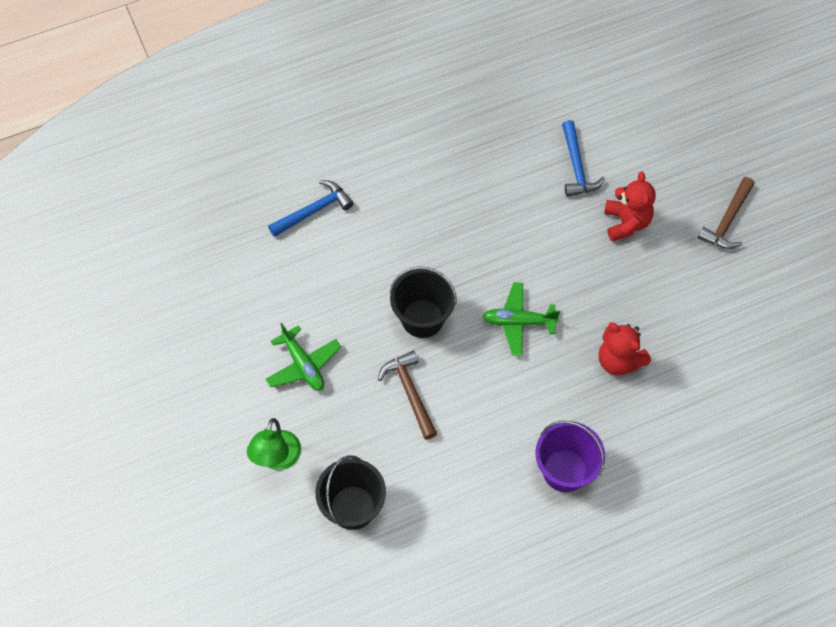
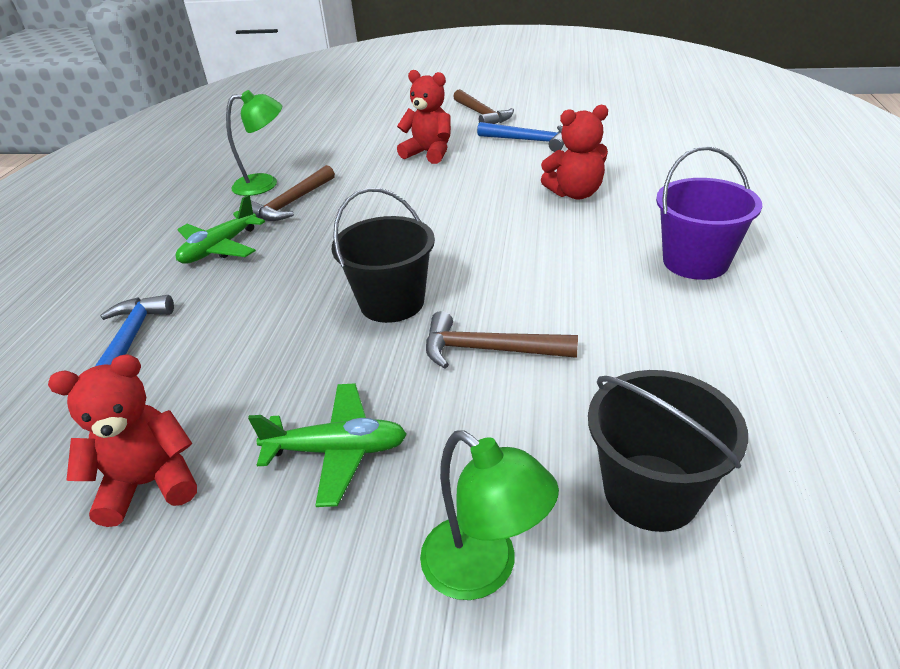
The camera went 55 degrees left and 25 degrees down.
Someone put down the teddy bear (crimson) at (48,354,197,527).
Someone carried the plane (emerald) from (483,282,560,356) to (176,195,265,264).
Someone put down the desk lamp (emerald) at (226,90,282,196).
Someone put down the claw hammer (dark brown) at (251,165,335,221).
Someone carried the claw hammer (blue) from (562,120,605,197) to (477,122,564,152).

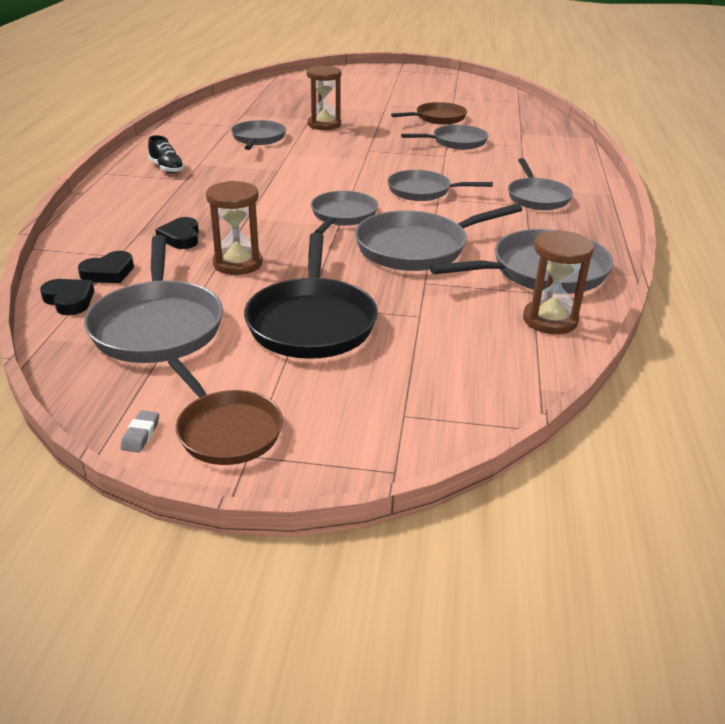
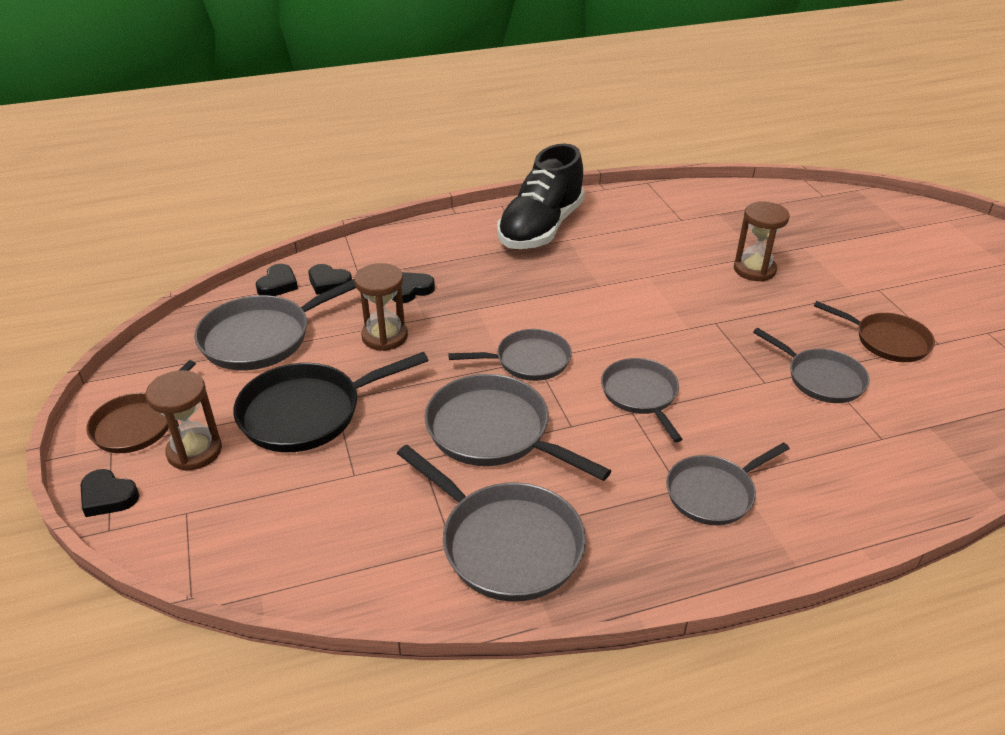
The camera went 65 degrees right and 5 degrees up.
Someone put down the heart (black) at (80,469,140,517).
Someone carried the sand timer (dark brown) from (523,230,594,334) to (146,370,222,471).
Someone scaled the sneaker (black) at (148,135,185,173) by 2.43.
Someone took away the pencil eraser (gray) at (121,410,159,452).
Someone took away the frying pan (gray) at (231,120,286,150).

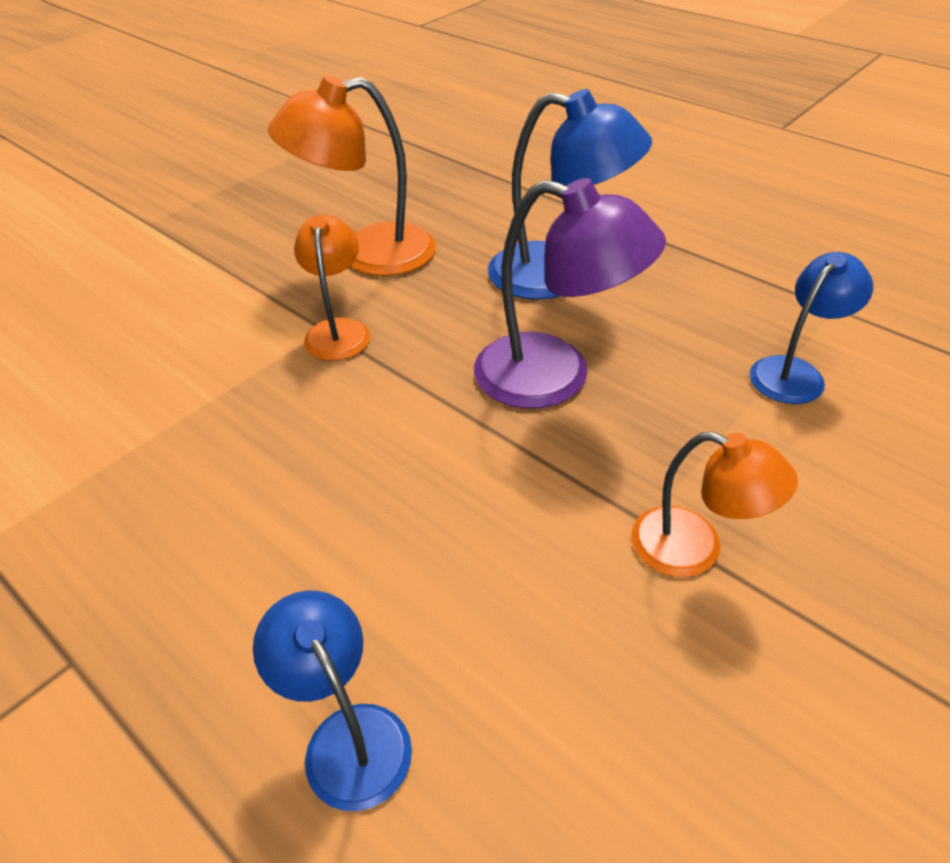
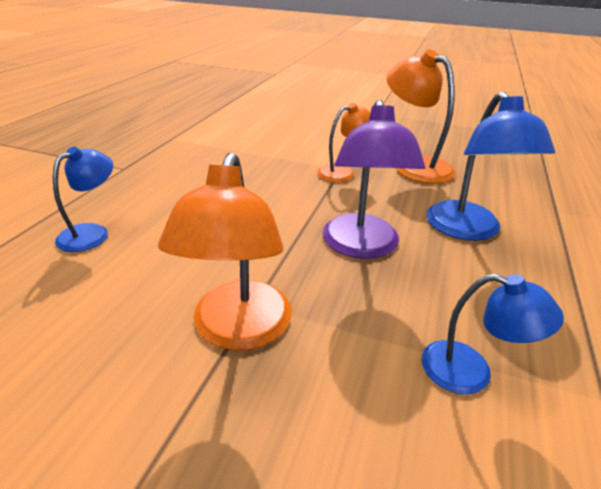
The camera went 65 degrees right and 10 degrees down.
Someone scaled the desk lamp (orange) at (631,432,798,577) by 1.62.

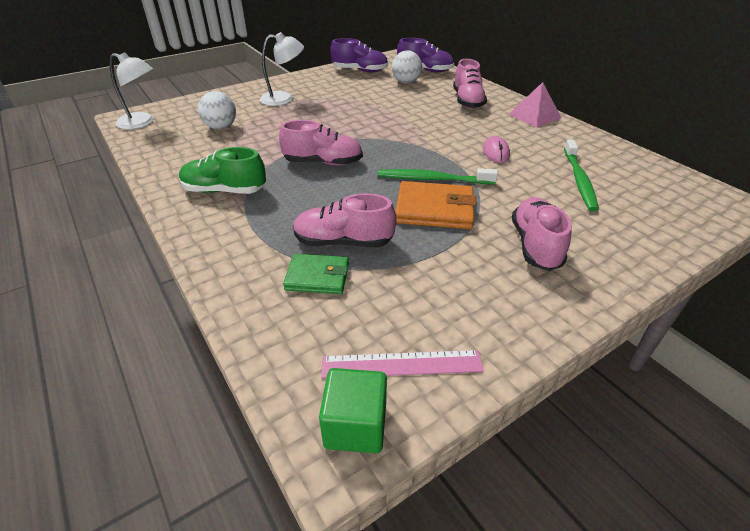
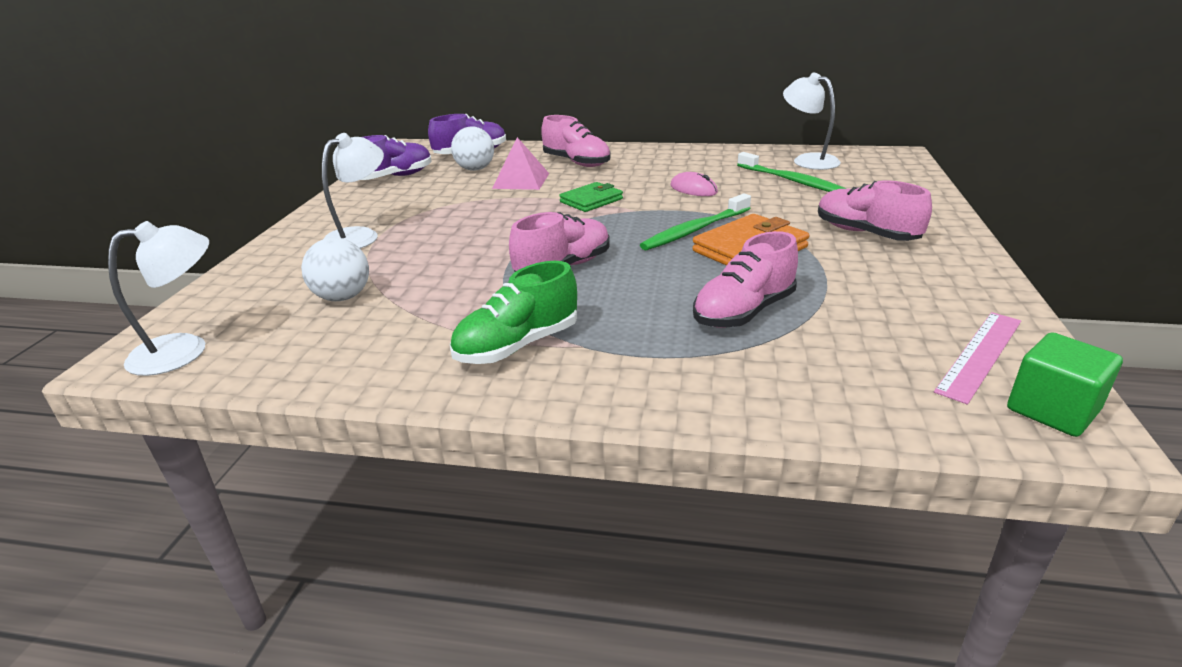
The camera went 45 degrees left and 10 degrees down.
Someone carried the pyramid (rosy) from (509,82,561,127) to (492,137,549,190).
Someone carried the billfold (emerald) from (283,254,349,294) to (559,182,623,212).
Someone put down the desk lamp (white) at (783,73,841,170).

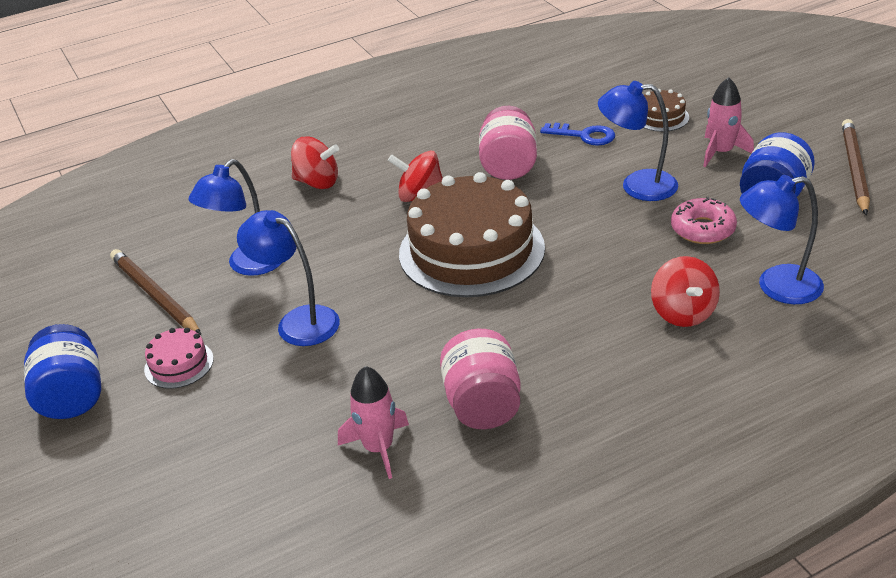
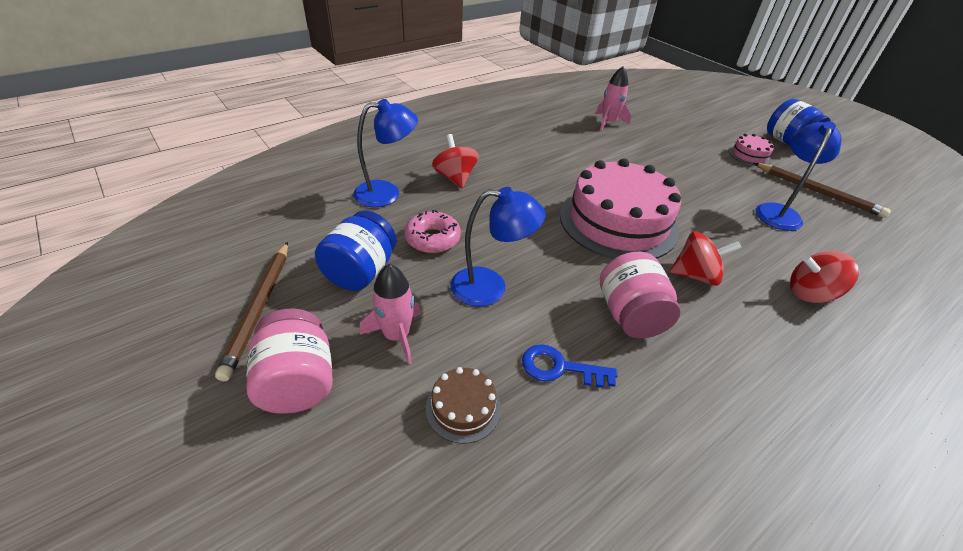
The camera went 165 degrees right and 5 degrees up.
Someone carried the jar (rosy) from (440,329,521,429) to (246,309,333,414).
Someone repainted the cake (dark brown) at (399,172,545,297), which became the cake (rosy) at (560,158,681,259).
Someone took away the desk lamp (blue) at (237,210,340,346).

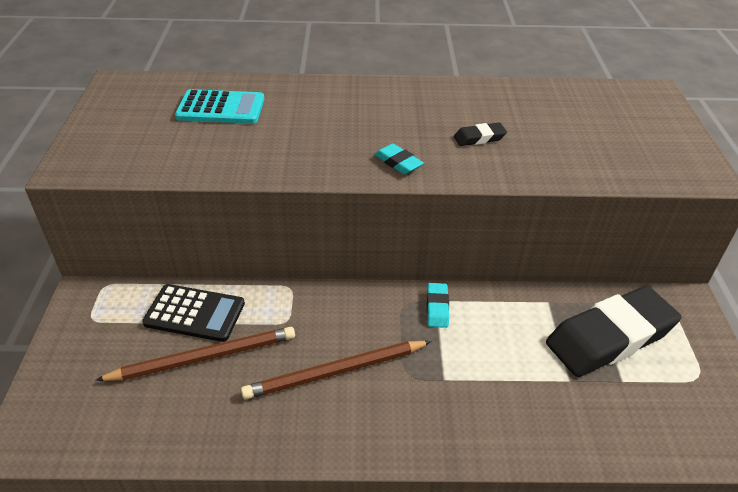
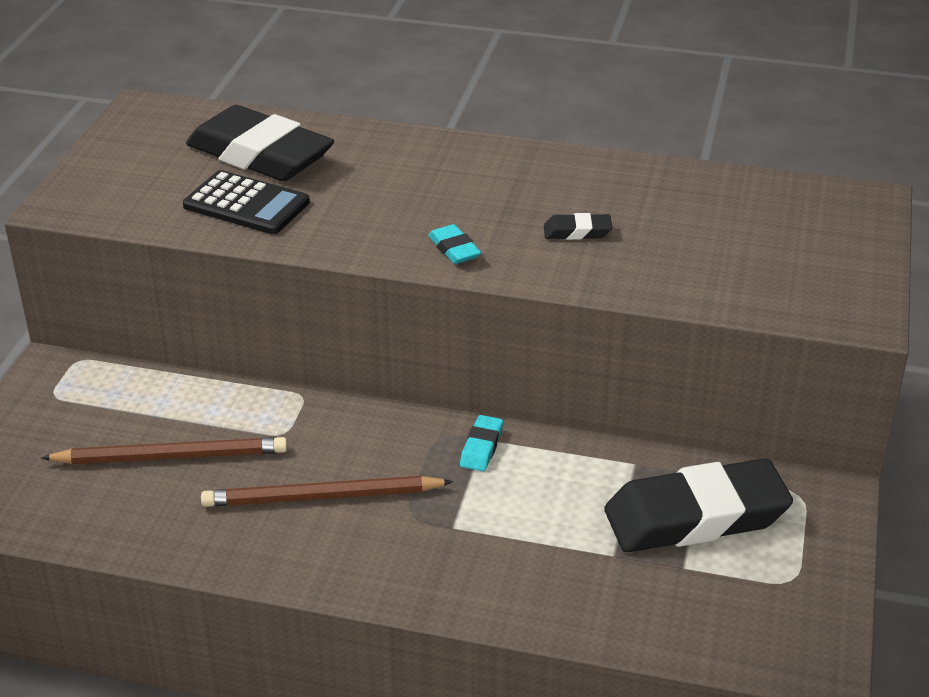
The camera went 15 degrees right and 5 degrees down.
Someone carried the calculator (black) from (142,284,245,342) to (183,170,310,234).
Someone swapped the calculator (turquoise) at (175,89,264,124) for the pencil eraser (black) at (186,105,334,181).

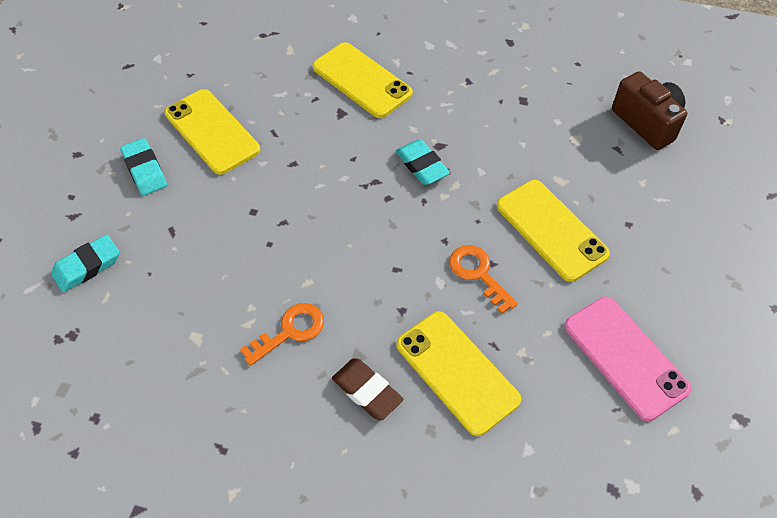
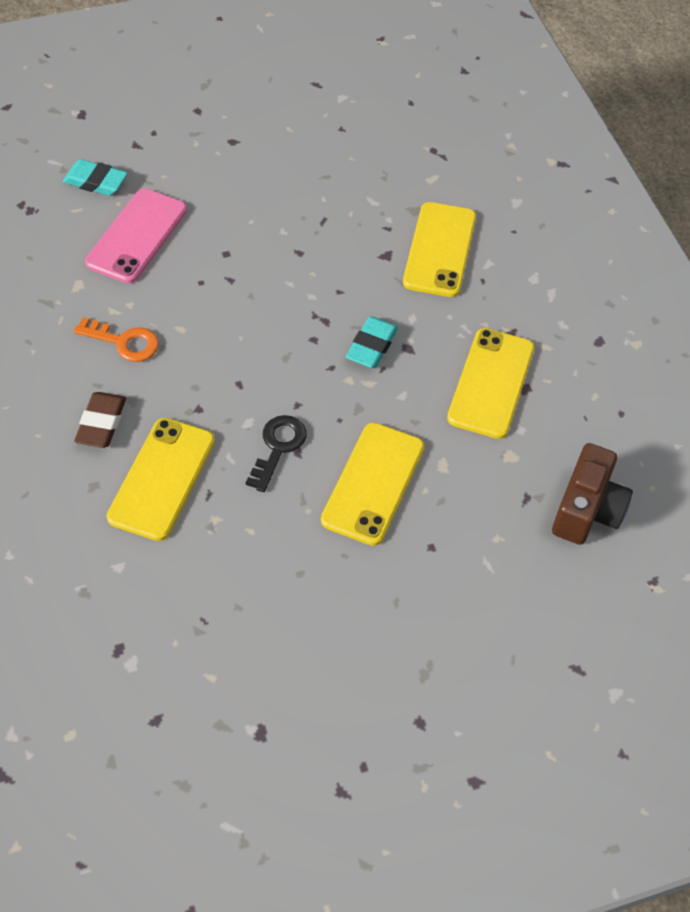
The camera went 55 degrees right and 0 degrees up.
Someone carried the phone (rosy) from (564,297,691,421) to (85,189,187,284).
Someone repainted the door key (orange) at (450,245,518,314), which became the door key (black) at (246,415,307,492).
Someone carried the phone (yellow) from (164,89,260,175) to (447,328,535,439).
Someone took away the pencil eraser (turquoise) at (120,138,167,196).

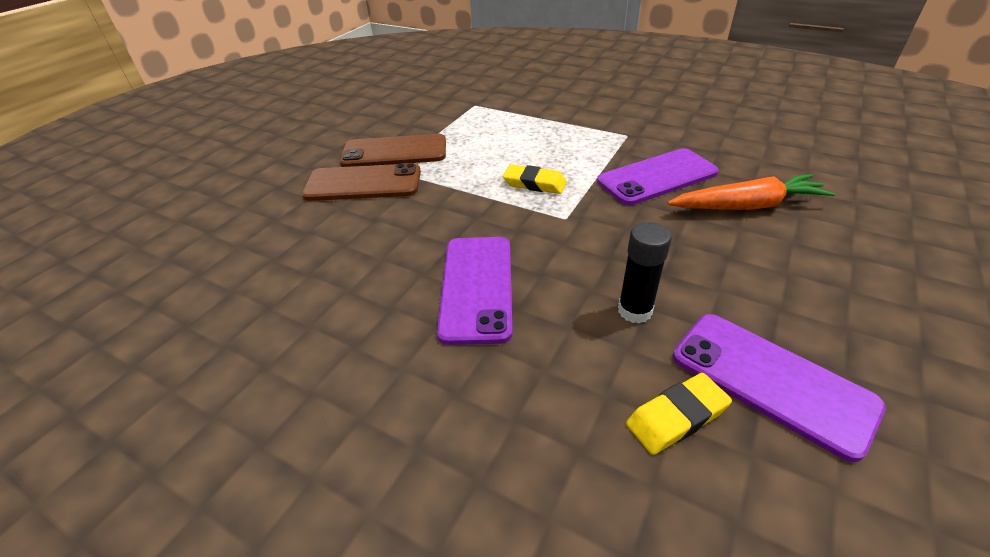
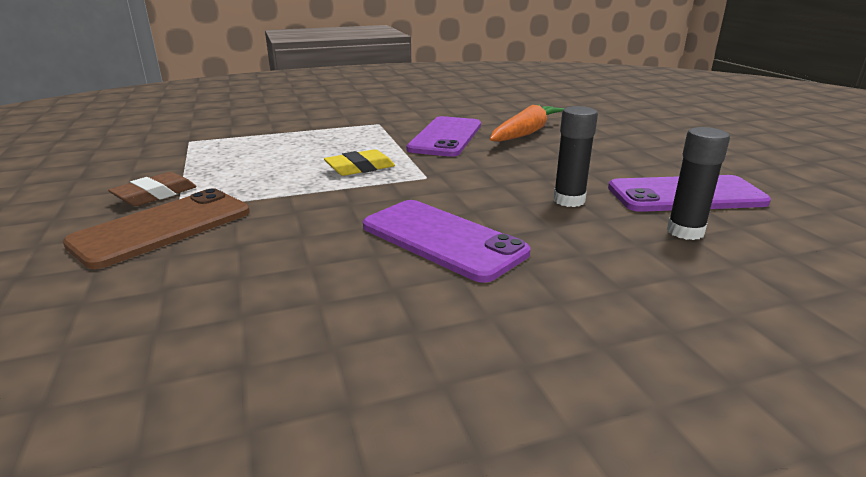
The camera went 50 degrees left and 15 degrees down.
Someone swapped the phone (dark brown) at (339,134,446,167) for the pencil eraser (dark brown) at (108,172,197,206).
Someone swapped the pencil eraser (yellow) at (626,373,732,455) for the glue stick (black) at (667,127,730,240).

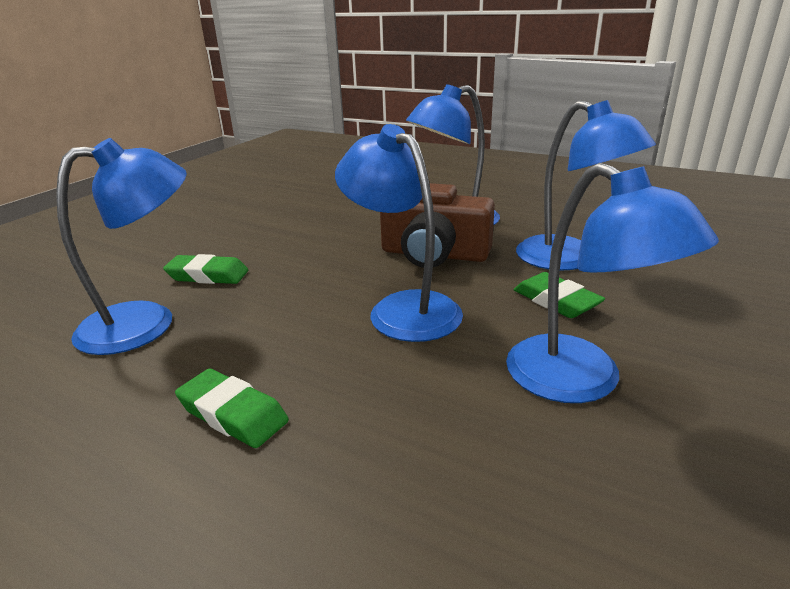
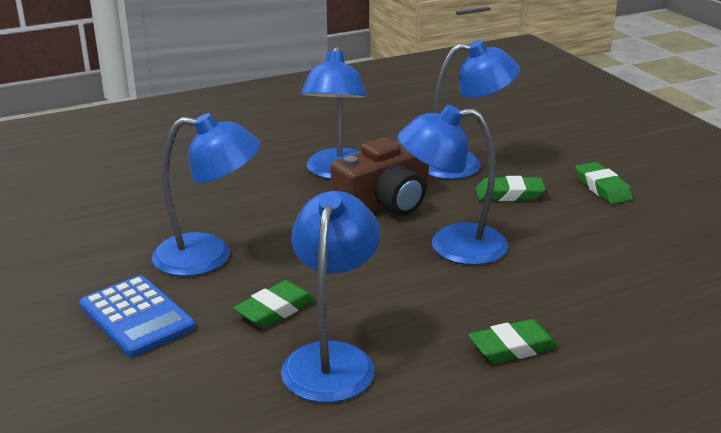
The camera went 55 degrees left and 0 degrees up.
Someone put down the calculator (blue) at (79,275,195,357).
Someone carried the desk lamp (blue) from (506,163,719,403) to (152,113,261,276).
Someone put down the pencil eraser (emerald) at (575,162,633,204).

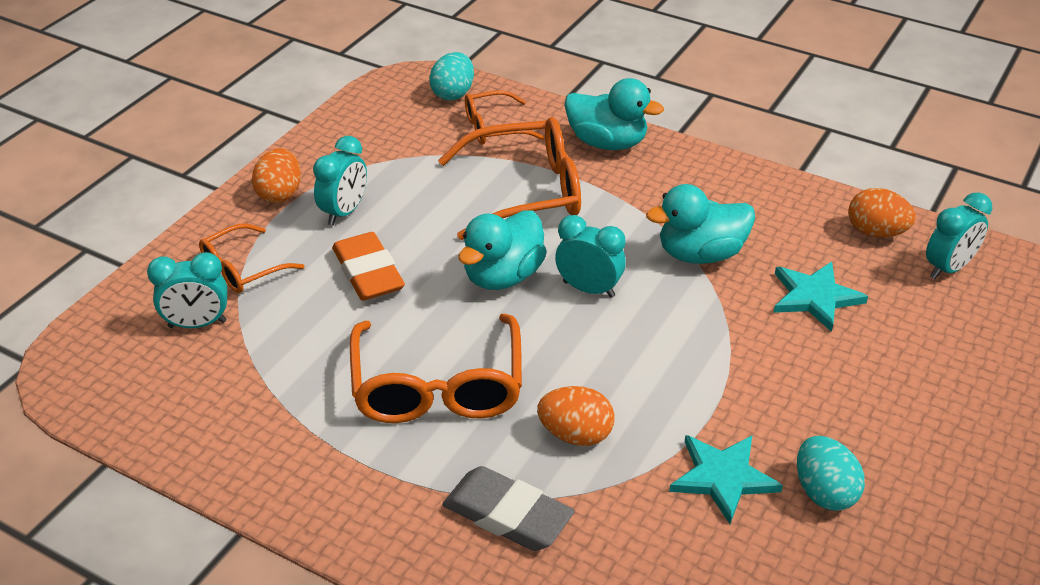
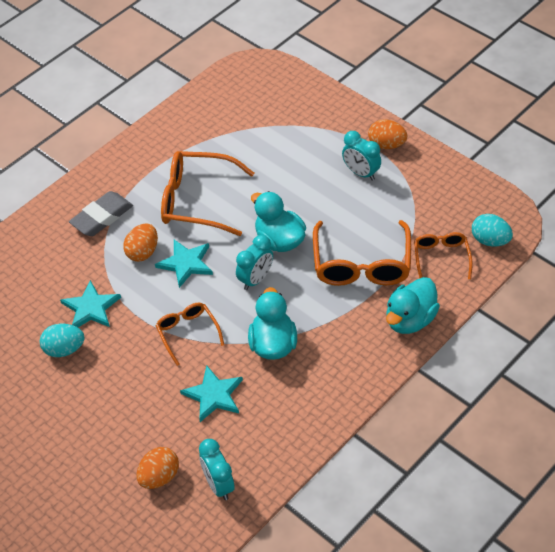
The camera went 105 degrees right and 10 degrees up.
Someone carried the egg shape (orange) from (848,188,916,237) to (137,447,179,489).
Someone put down the star shape (turquoise) at (155,240,213,288).
Someone carried the spectacles (orange) from (199,223,304,293) to (156,303,224,366).
Someone took away the clock (turquoise) at (147,252,227,328).
Someone took away the pencil eraser (orange) at (332,232,405,301).

